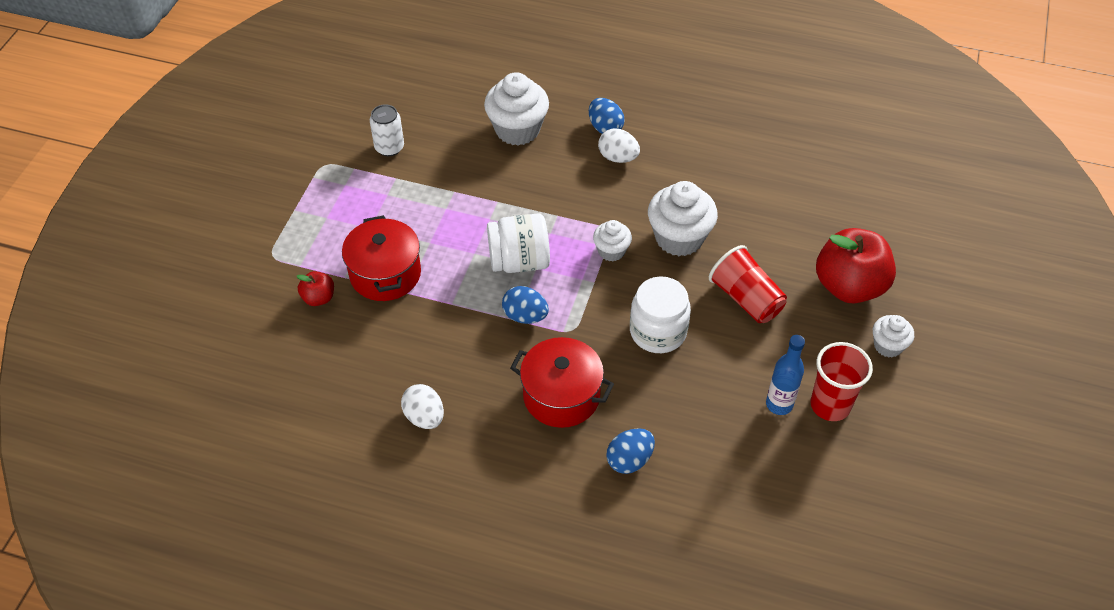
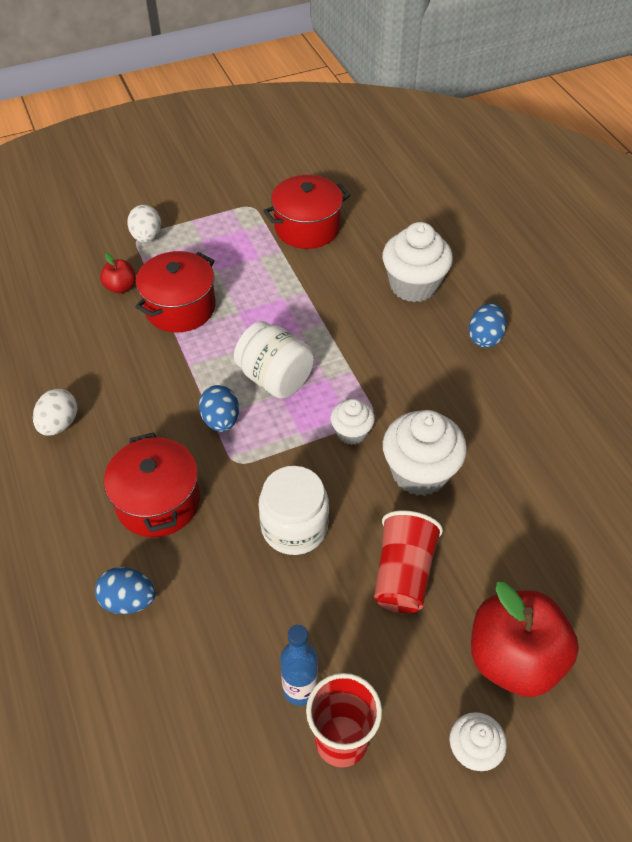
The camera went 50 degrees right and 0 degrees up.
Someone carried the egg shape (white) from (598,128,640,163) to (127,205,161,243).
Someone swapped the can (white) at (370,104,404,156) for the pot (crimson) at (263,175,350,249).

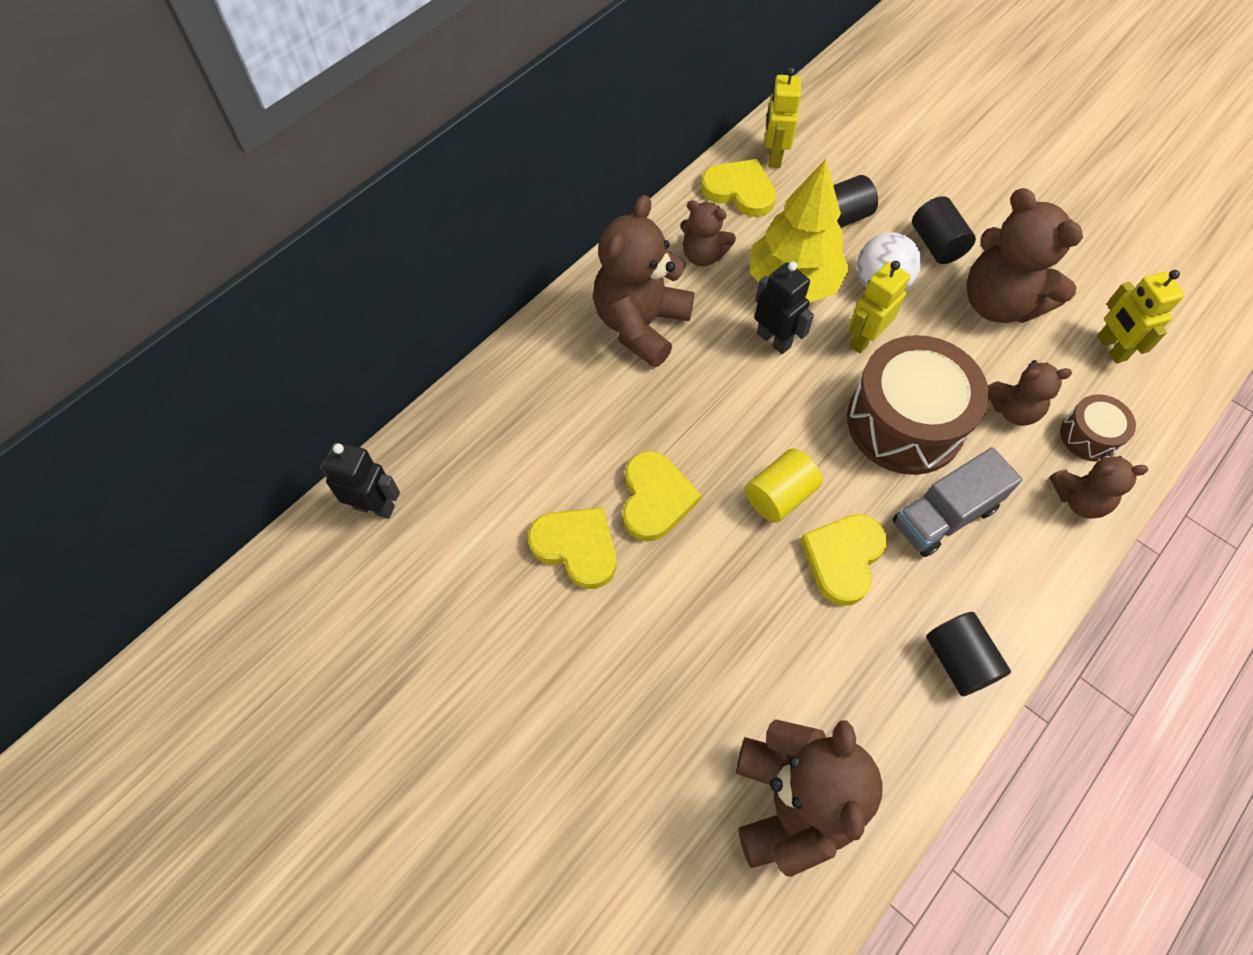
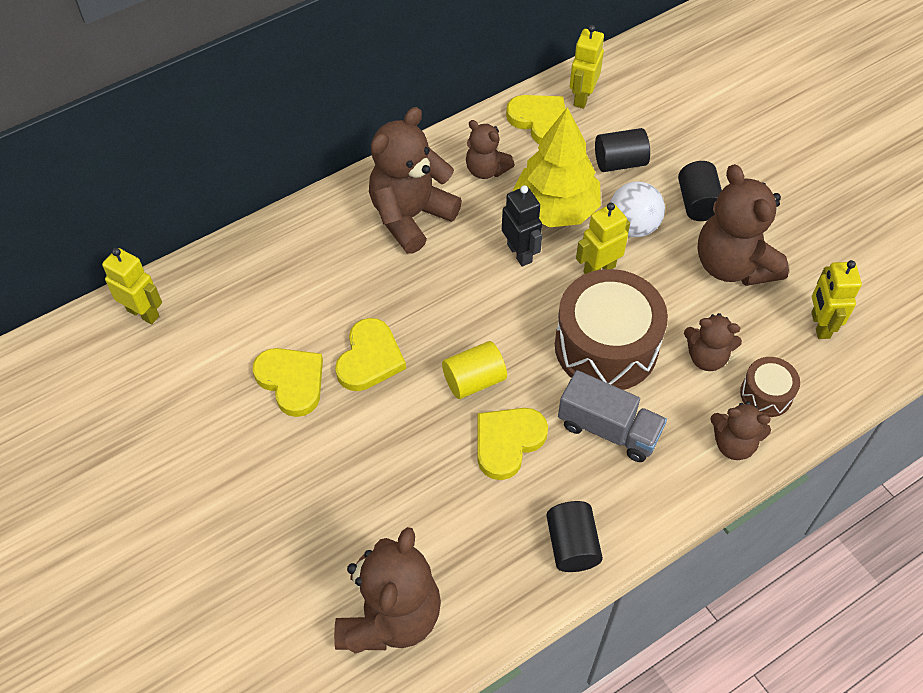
The camera went 15 degrees right and 5 degrees down.
Someone repainted the robot figure (black) at (320,442,400,519), which became the robot figure (yellow) at (102,248,162,324).
Someone rotated the toy truck (gray) at (892,447,1023,557) by 135 degrees counterclockwise.

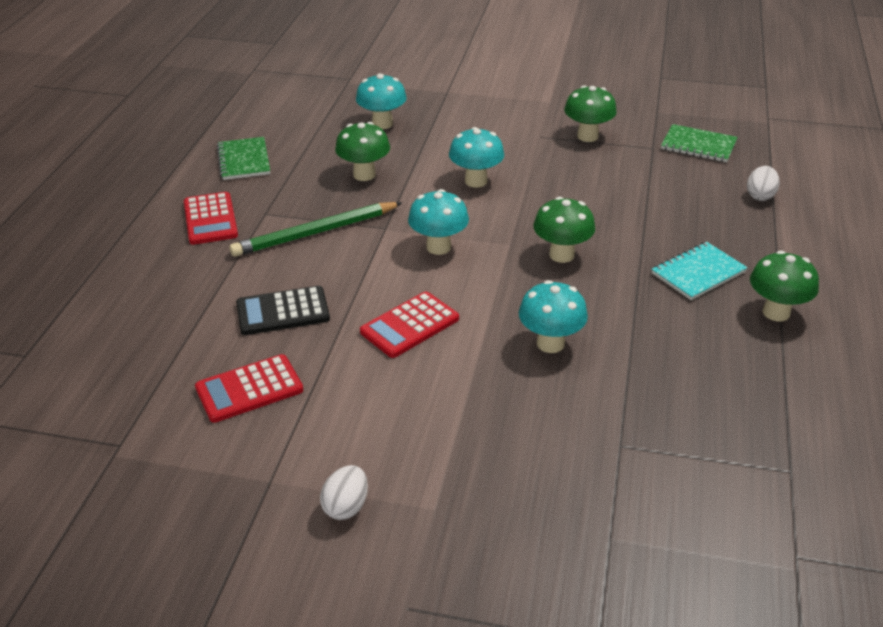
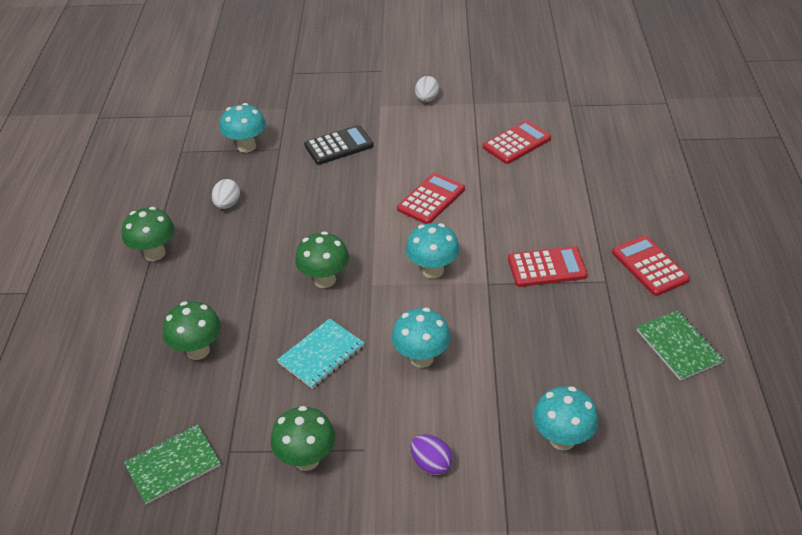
The camera went 170 degrees right and 5 degrees up.
Someone rotated the notepad (emerald) at (661,124,738,162) by 45 degrees counterclockwise.
Someone carried the fungus (emerald) from (335,122,390,181) to (163,301,221,360).
Someone carried the egg shape (white) from (747,166,780,201) to (212,179,240,209).
Someone carried the fungus (turquoise) from (519,280,588,353) to (220,103,266,153).
Someone carried the notepad (turquoise) from (652,242,748,300) to (277,318,364,389).
Someone carried the calculator (black) from (236,286,330,335) to (304,125,374,165).
Someone put down the egg shape (violet) at (410,434,453,475).
Someone swapped the lead pencil (emerald) at (229,202,402,257) for the calculator (crimson) at (508,246,588,287).

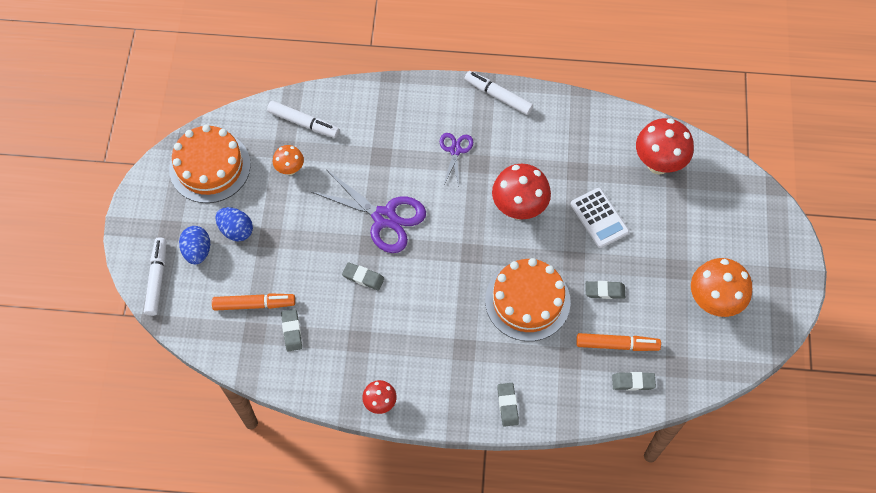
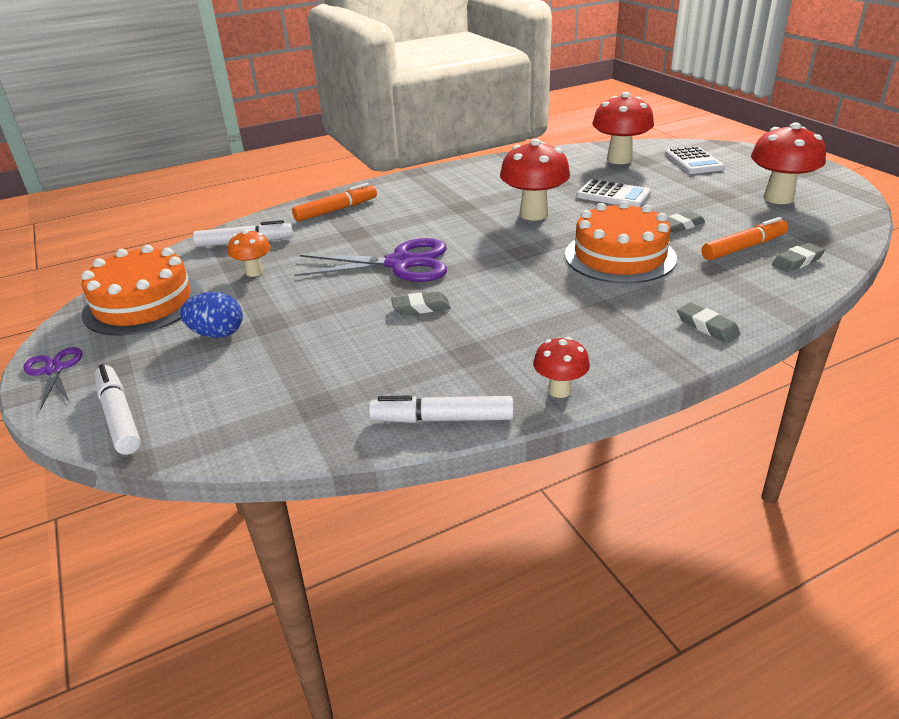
The camera went 30 degrees left and 30 degrees down.
Someone carried the shears (violet) from (440,133,473,187) to (23,347,82,410).
Someone carried the felt pen (orange) from (212,293,295,311) to (292,183,377,222).
Someone carried the felt pen (white) from (464,71,533,115) to (369,395,514,423).
Someone put down the calculator (white) at (665,146,725,174).
Someone repainted the fungus (orange) at (691,258,752,317), which became the fungus (crimson) at (751,122,826,204).
Someone took away the egg shape (blue) at (179,226,210,264).
Someone took away the pencil eraser (gray) at (281,309,302,351).

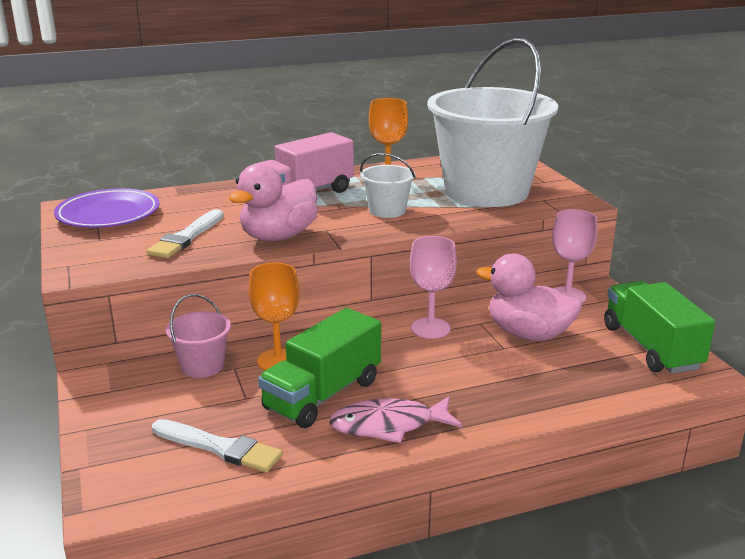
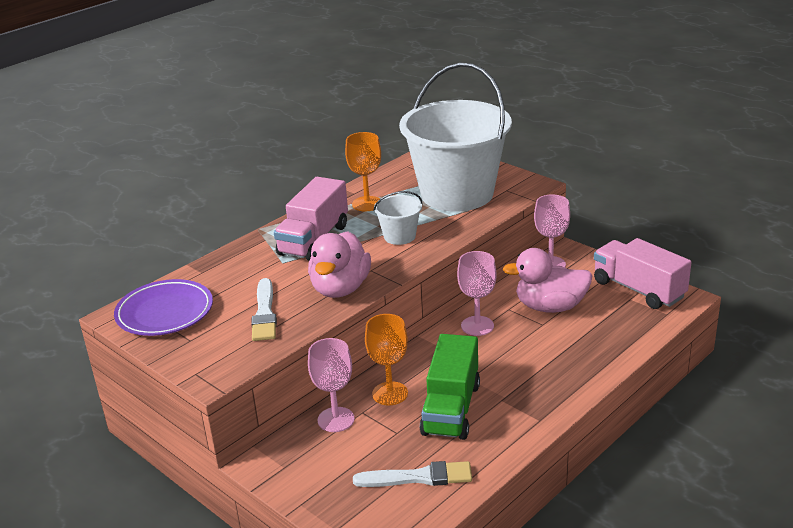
The camera went 25 degrees left and 5 degrees up.
Someone swapped the sand bucket (rosy) at (166,294,231,378) for the chalice (rosy) at (308,338,355,432).
Someone repainted the toy truck (emerald) at (604,281,715,374), which became the toy truck (rosy) at (594,238,691,309).
Someone took away the fish (rosy) at (329,396,462,443).

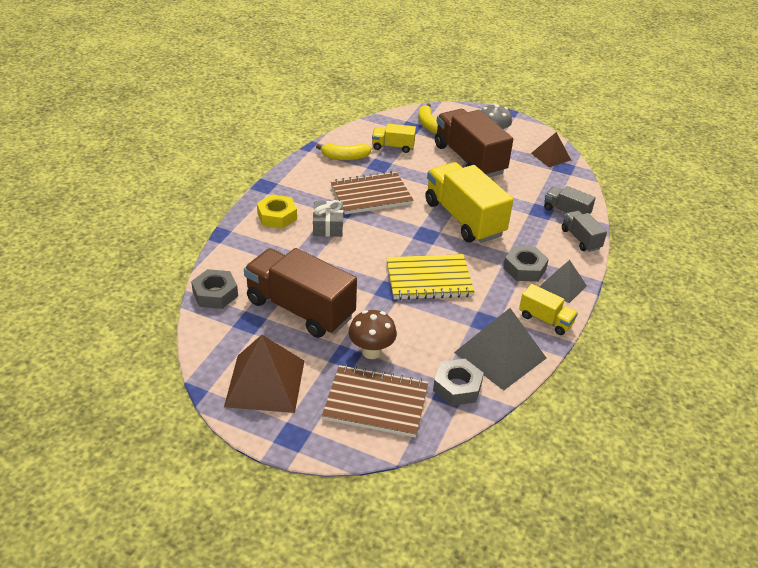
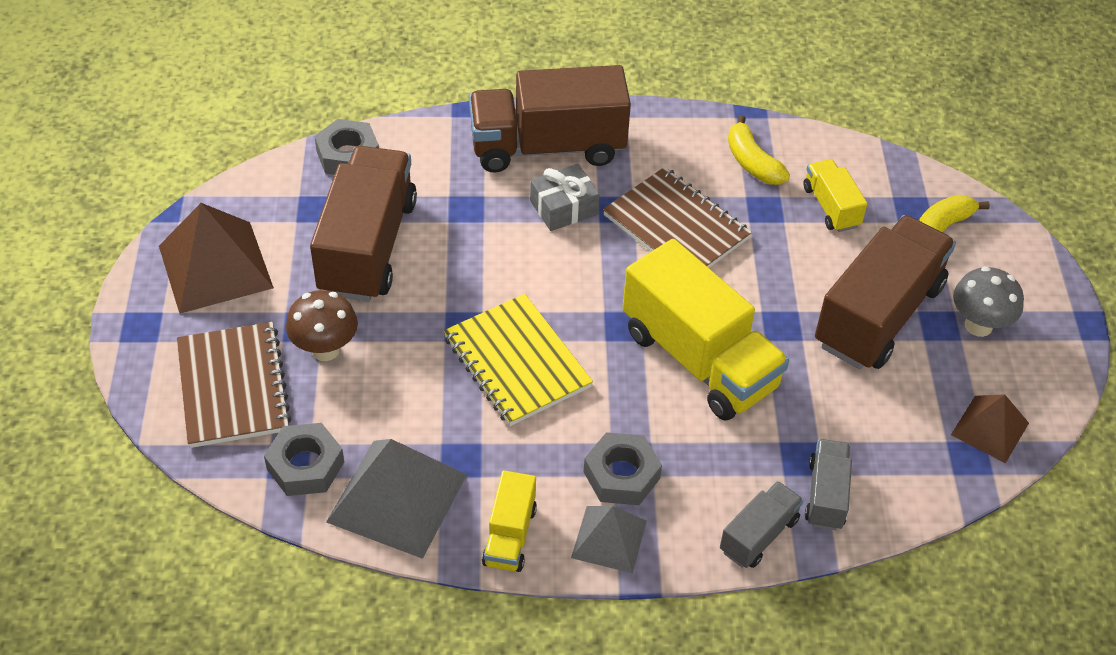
The camera went 65 degrees right and 10 degrees up.
Someone swapped the nut (yellow) at (257,194,297,229) for the toy truck (dark brown) at (469,65,631,173).
Someone rotated the toy truck (yellow) at (425,162,513,243) by 105 degrees clockwise.

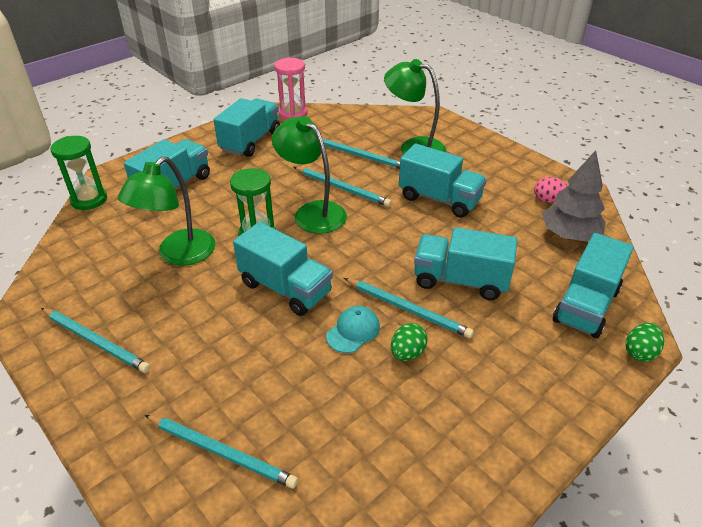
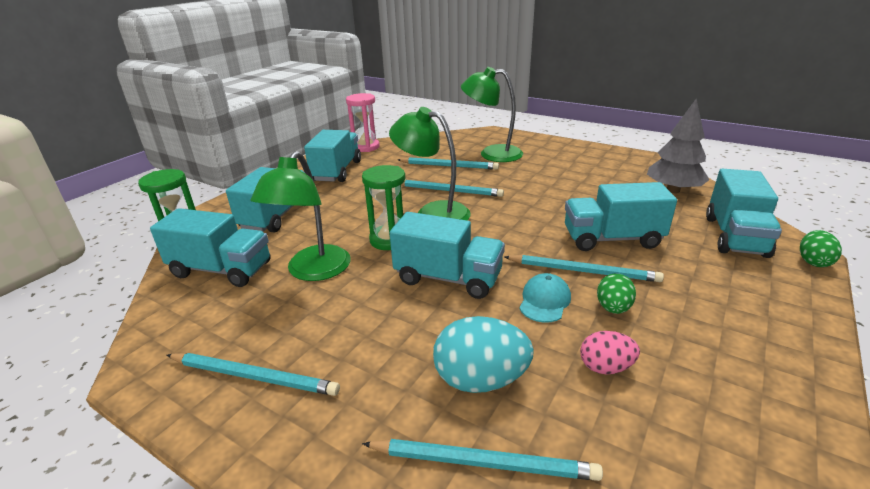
The camera went 15 degrees left and 10 degrees down.
Someone carried the toy truck (turquoise) from (399,144,487,218) to (150,208,271,287).
Someone put down the egg shape (turquoise) at (433,316,534,393).
Someone carried the egg shape (rosy) from (534,177,568,203) to (580,331,640,374).

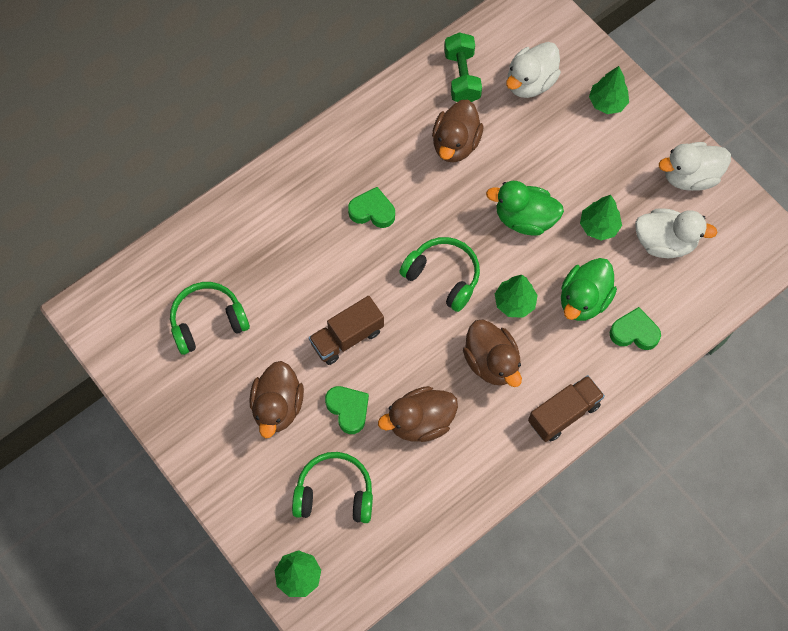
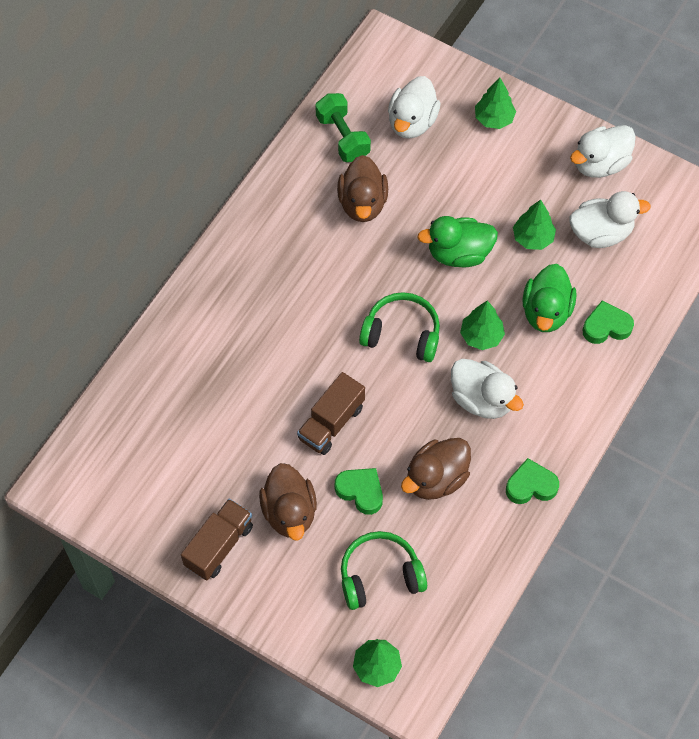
The camera went 20 degrees left and 5 degrees down.
Someone carried the toy truck (dark brown) from (528,375,605,442) to (181,499,253,580).
Someone repainted the toy duck (dark brown) at (463,319,522,387), which became the toy duck (white) at (451,359,524,419).
Someone carried the heart (emerald) from (348,187,395,228) to (506,458,559,504).
Someone took away the headset (emerald) at (170,282,250,355).

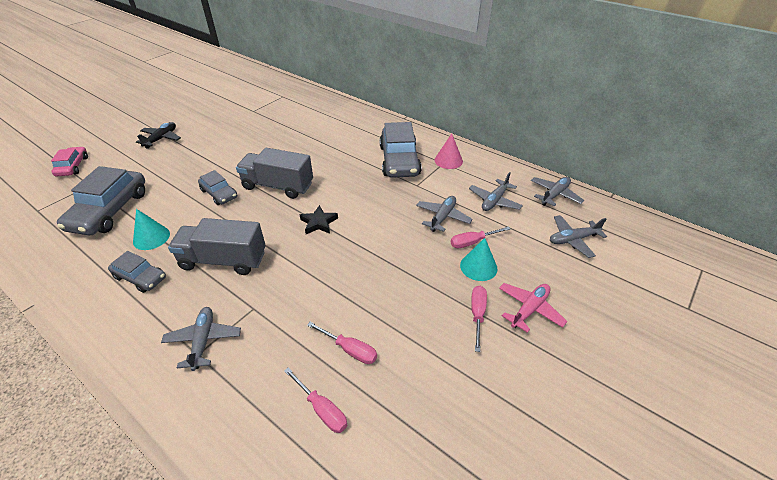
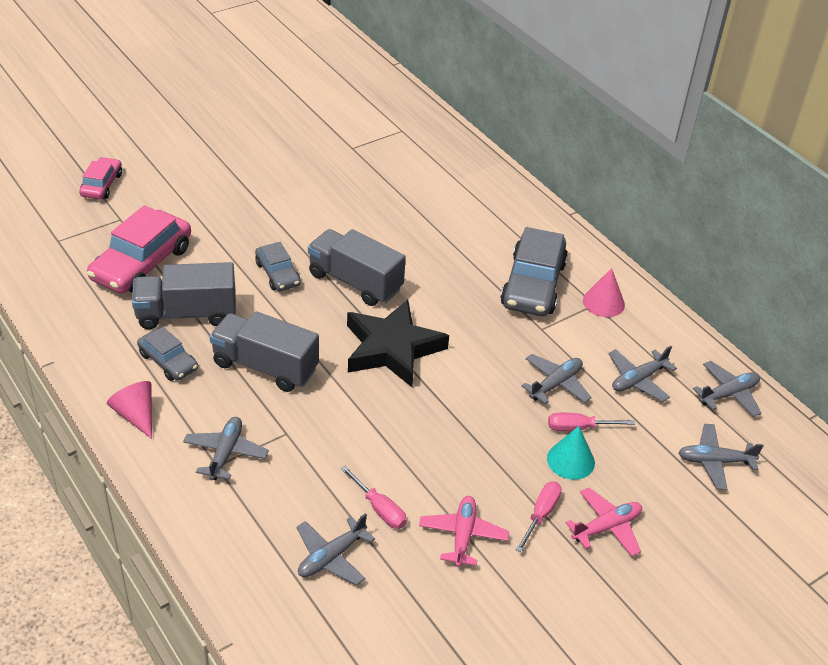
The camera went 15 degrees right and 0 degrees up.
Someone repainted the car (gray) at (57,166,145,235), which became the car (rosy) at (87,205,191,294).
Someone put down the cone shape (rosy) at (107,381,152,439).
Someone swapped the cone shape (turquoise) at (133,209,170,250) for the toy truck (gray) at (132,262,236,329).
Someone swapped the hand screwdriver (rosy) at (284,367,347,433) for the plane (gray) at (297,513,375,585).
Someone scaled the star shape (black) at (300,205,338,234) by 2.09.
Someone put down the plane (rosy) at (419,496,509,567).
Someone took away the plane (black) at (136,122,181,149).

